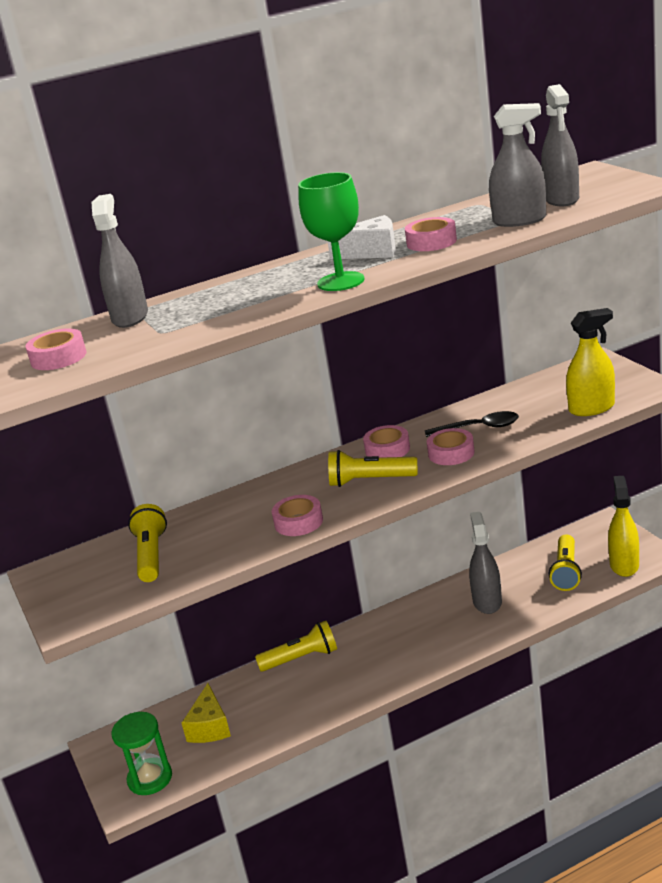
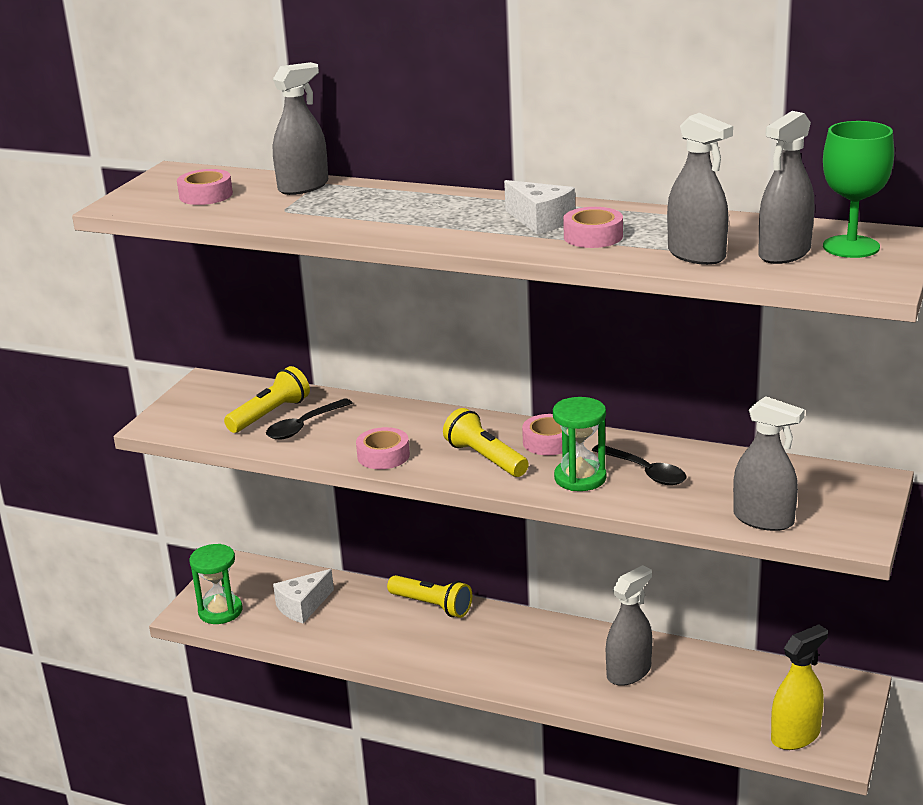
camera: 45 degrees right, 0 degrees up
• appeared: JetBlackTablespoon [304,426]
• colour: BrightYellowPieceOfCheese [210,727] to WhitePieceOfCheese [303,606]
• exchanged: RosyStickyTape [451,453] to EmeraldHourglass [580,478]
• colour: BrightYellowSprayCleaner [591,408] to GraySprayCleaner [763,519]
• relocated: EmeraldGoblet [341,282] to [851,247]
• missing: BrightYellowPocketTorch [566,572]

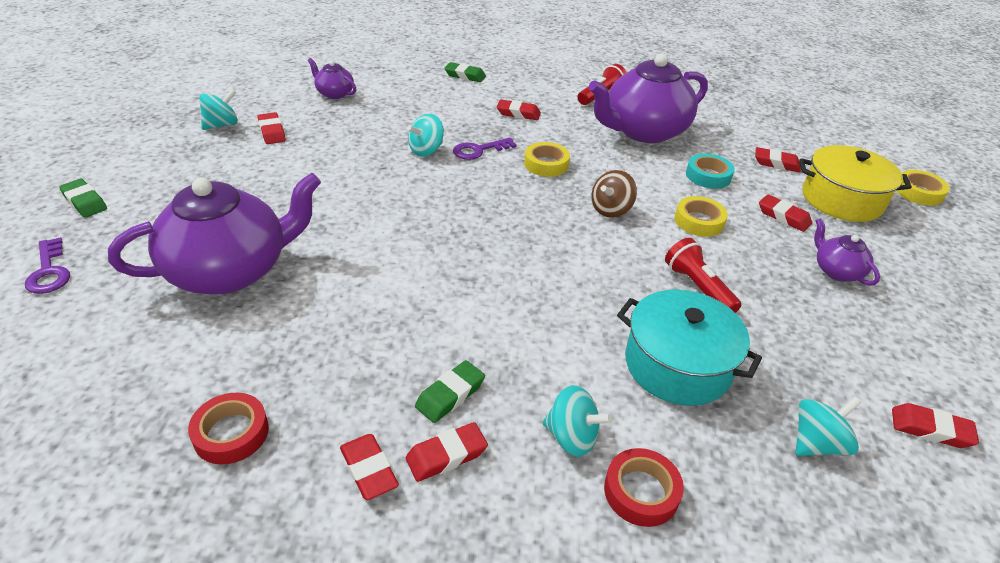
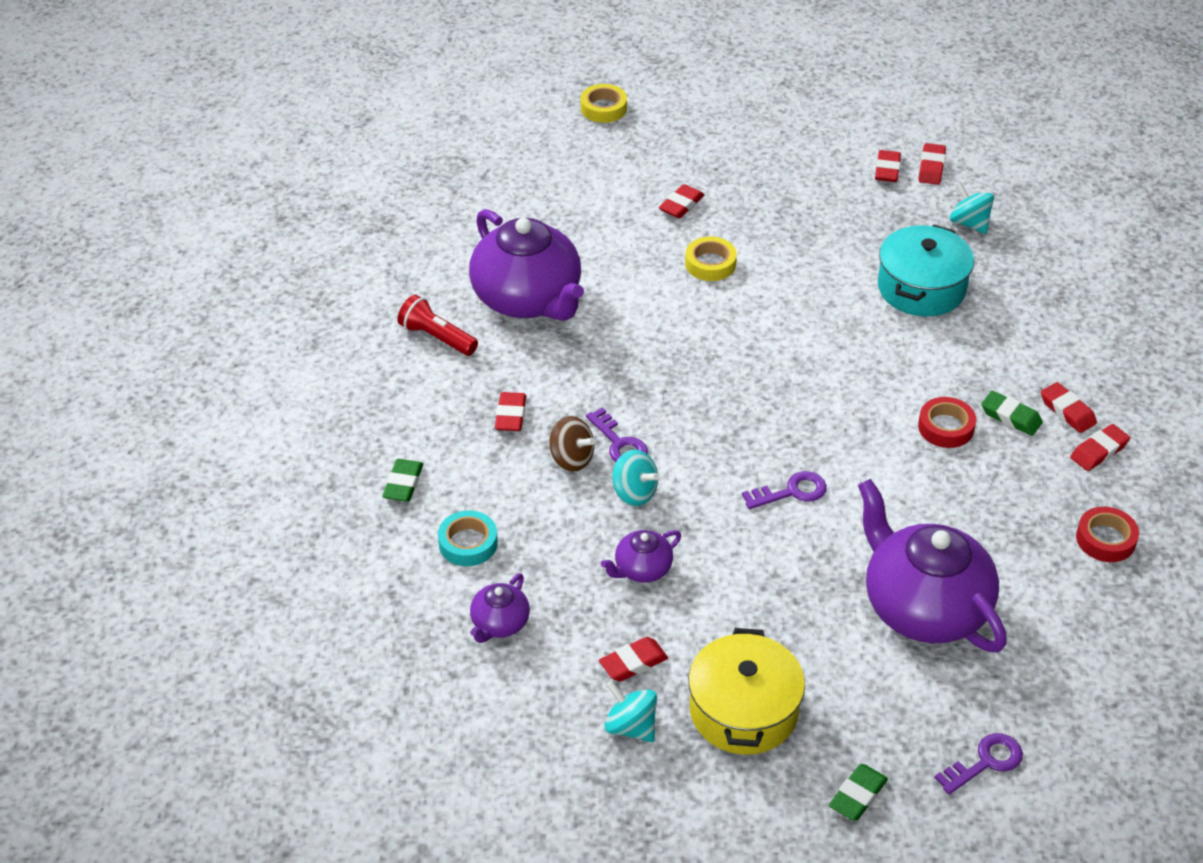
camera: 95 degrees left, 5 degrees up
• relocated: TealStickyTape [708,176] to [468,543]
• relocated: DarkBrownToyTop [611,209] to [571,459]
• relocated: RoyalPurpleTeapot [836,271] to [642,569]
• relocated: BrightYellowCookingPot [841,200] to [743,711]
• appeared: RoyalPurpleLatchkey [791,492]
• relocated: CrimsonGumEraser [776,163] to [887,170]
• relocated: CrimsonStickyTape [641,492] to [946,427]
• missing: BrightYellowStickyTape [546,164]
• missing: TealToyTop [572,437]
• missing: CrimsonPocketTorch [698,287]

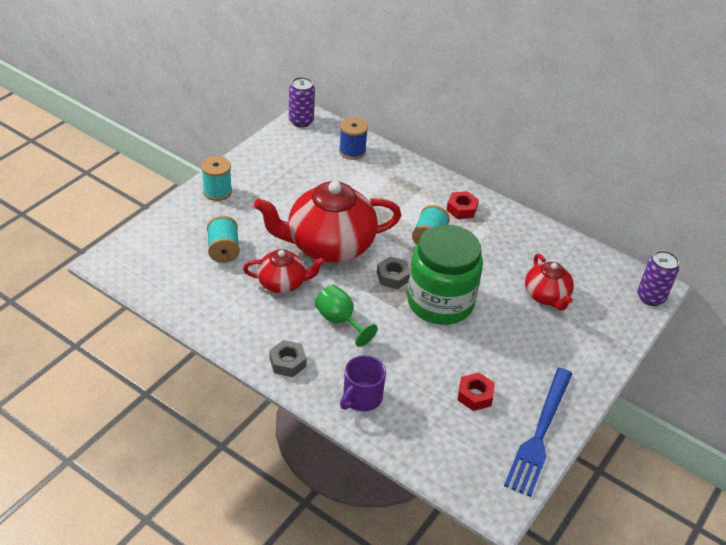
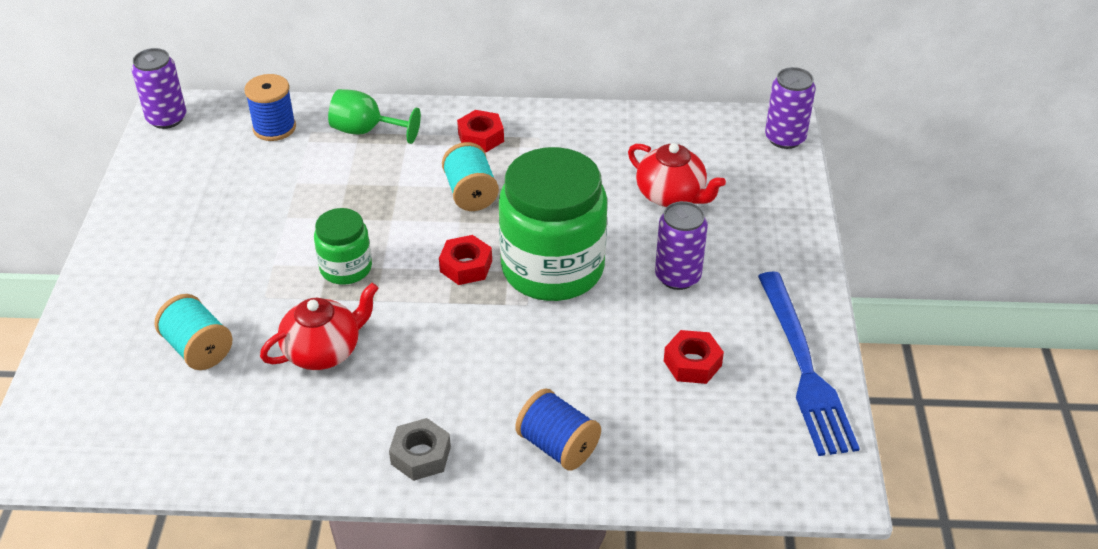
camera: 30 degrees left, 0 degrees up
• exchanged: CrimsonTeapot [328,245] to EmeraldJamJar [346,268]
• relocated: EmeraldGoblet [339,321] to [366,131]
• colour: GrayHexagonNut [393,277] to CrimsonHexagonNut [466,266]
• exchanged: RoyalPurpleCoffeeMug [361,397] to RoyalBlueBobbin [557,446]
• appeared: RoyalPurpleCan [677,276]
• missing: TealBobbin [217,191]

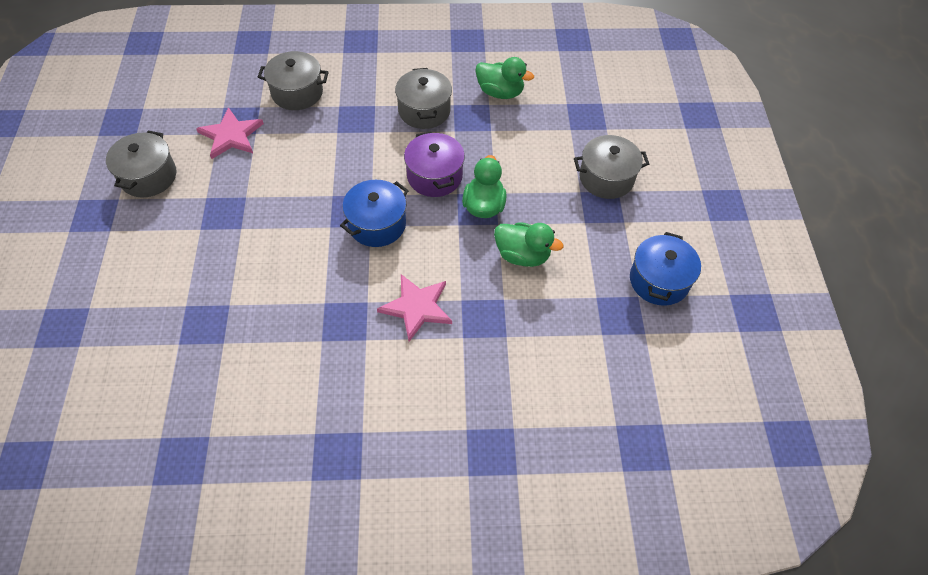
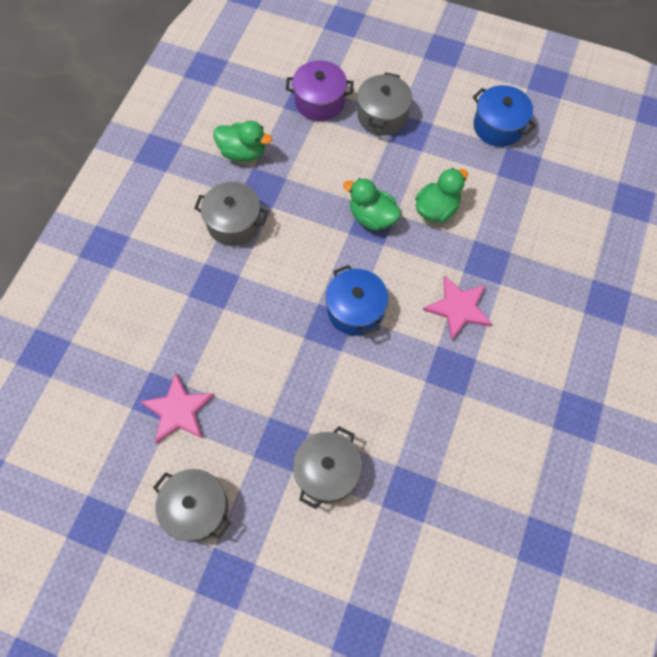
camera: 65 degrees left, 10 degrees up
• spun: EmeraldToyDuck [500,92] = [243,152] 60 degrees clockwise
• relocated: RoyalPurpleCookingPot [434,176] to [319,101]
• relocated: GrayCookingPot [297,93] to [327,472]

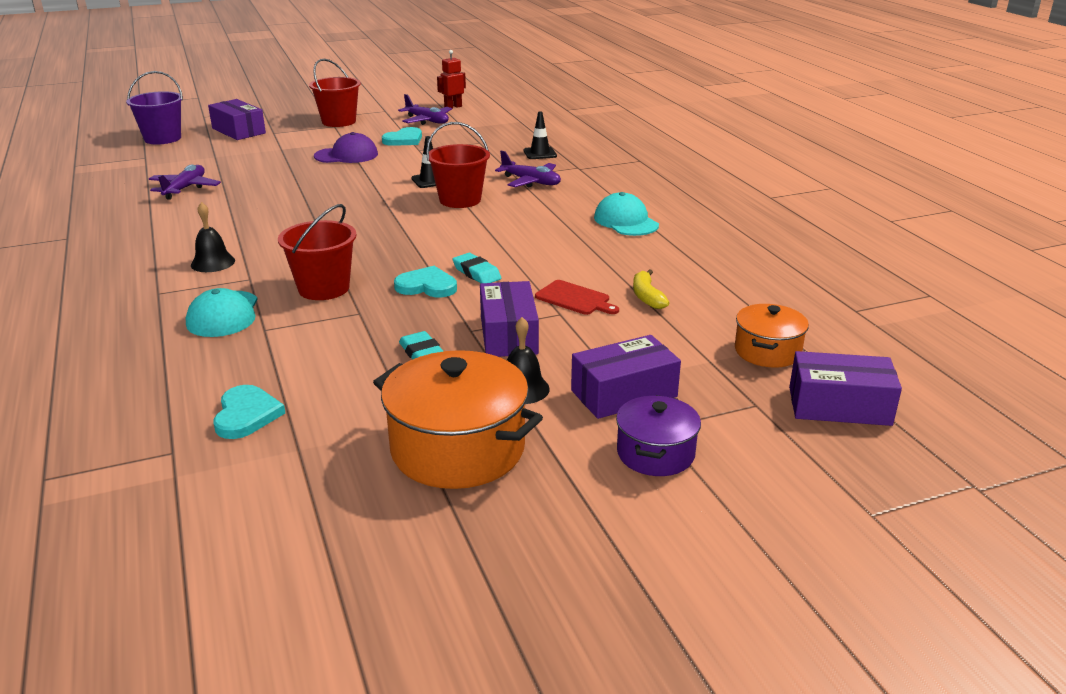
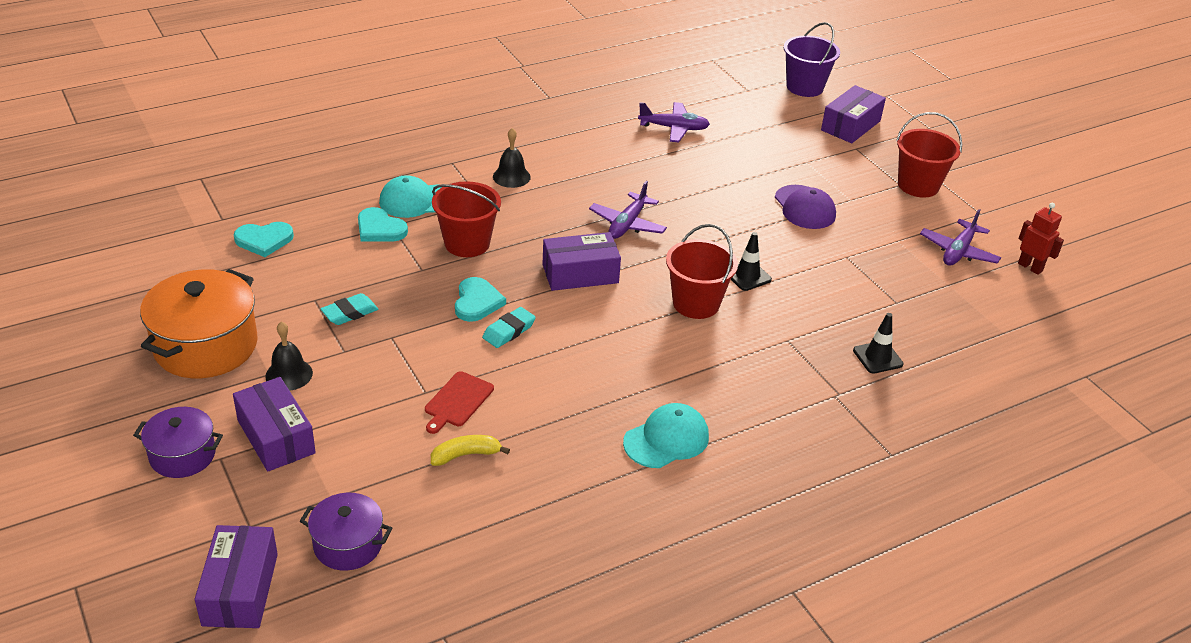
camera: 80 degrees right, 10 degrees up
• colour: OrangeCookingPot [767,351] to RoyalPurpleCookingPot [348,544]
• relocated: TealHeart [404,140] to [380,229]
• relocated: RoyalPurpleBox [508,335] to [580,274]
• relocated: RoyalPurplePlane [531,182] to [627,224]

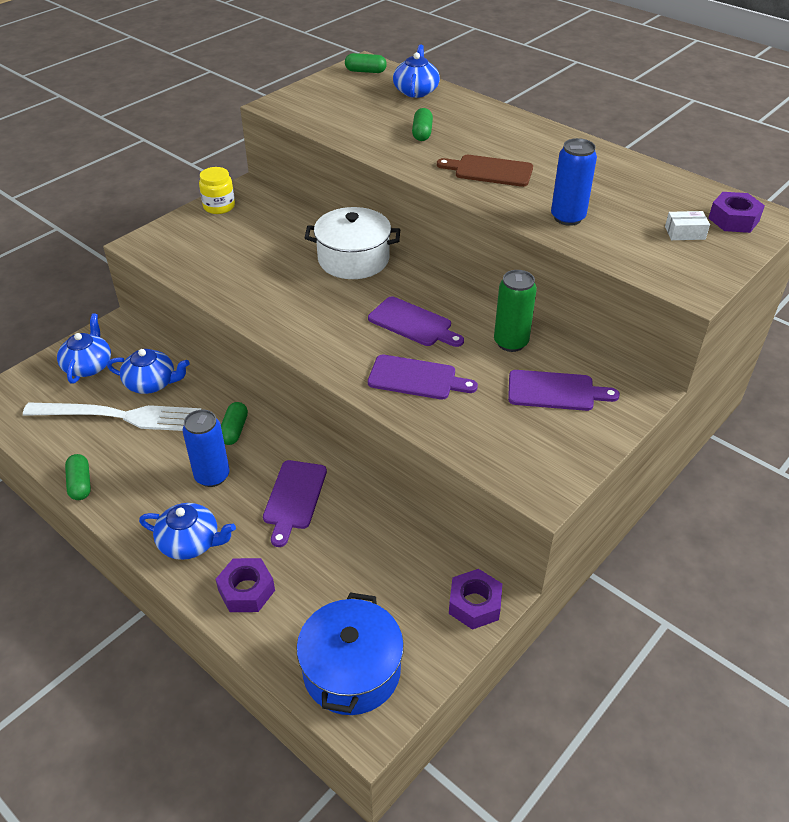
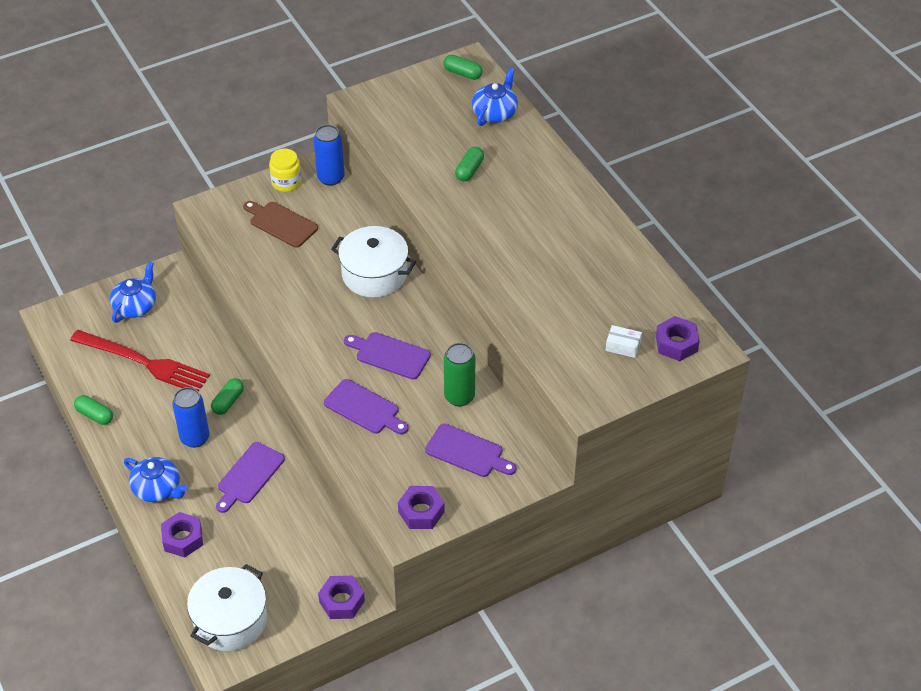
camera: 20 degrees right, 5 degrees up
• colour: WhiteFork [119,416] to CrimsonFork [143,362]
• spun: EmeraldPillShape [80,484] = [95,415] 60 degrees counterclockwise
• colour: RoyalBlueCookingPot [351,671] to WhiteCookingPot [230,620]
• relocated: DarkBrownCuttingBoard [490,171] to [281,223]
• relocated: RoyalBlueCan [567,218] to [331,178]
• spun: RoyalPurpleCuttingBoard [413,323] = [390,355] 150 degrees clockwise
• appeared: RoyalPurpleHexagonNut [421,512]
• missing: RoyalBlueTeapot [151,383]

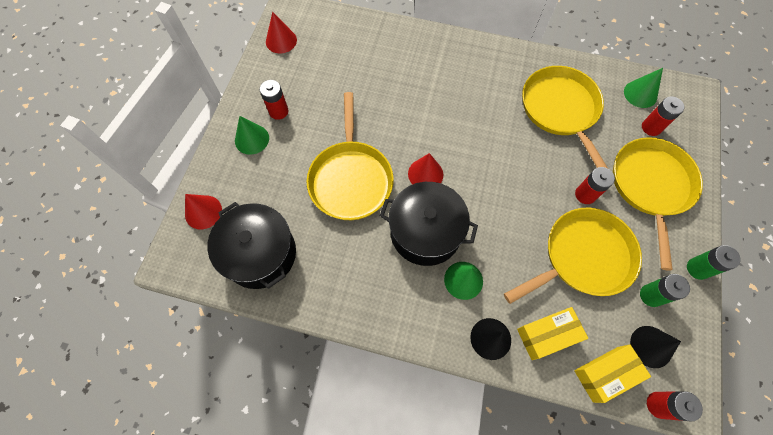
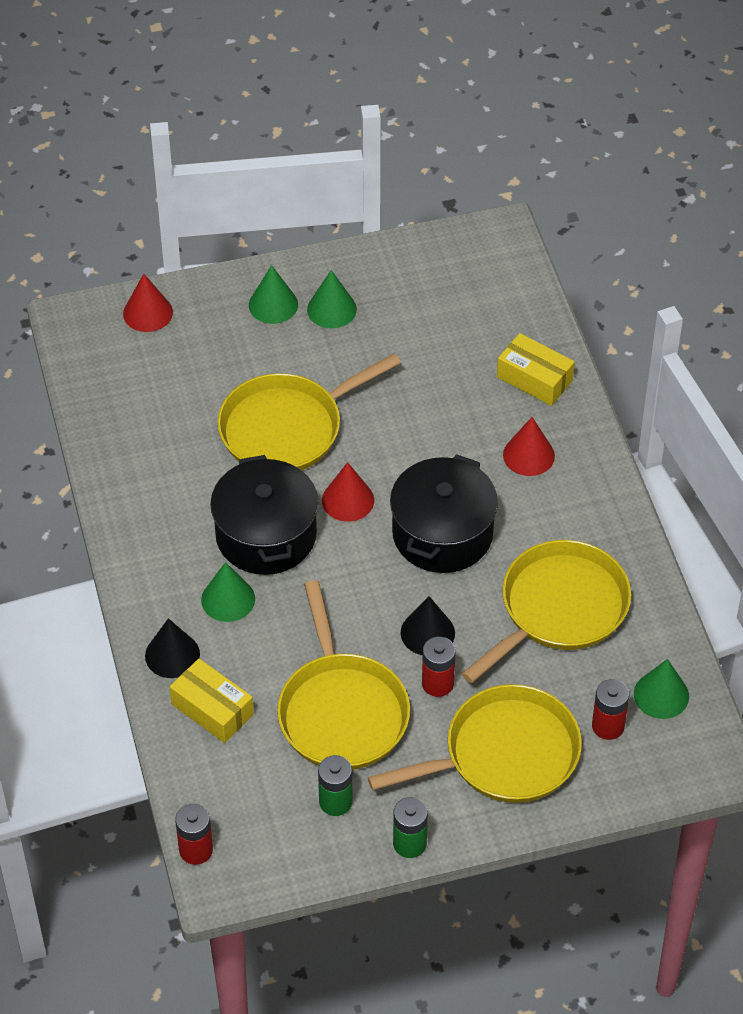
camera: 60 degrees right, 15 degrees down
• spun: BrightYellowSkillet [583,257] = [341,711] 45 degrees clockwise
• exchanged: CrimsonPowerCell [278,111] to EmeraldCone [331,309]
• relocated: JetBlackCookingPot [260,254] to [442,533]
• relocated: JetBlackCone [651,346] to [427,632]
• relocated: BrightYellowBox [605,374] to [534,379]
• relocated: CrimsonCone [281,41] to [528,455]

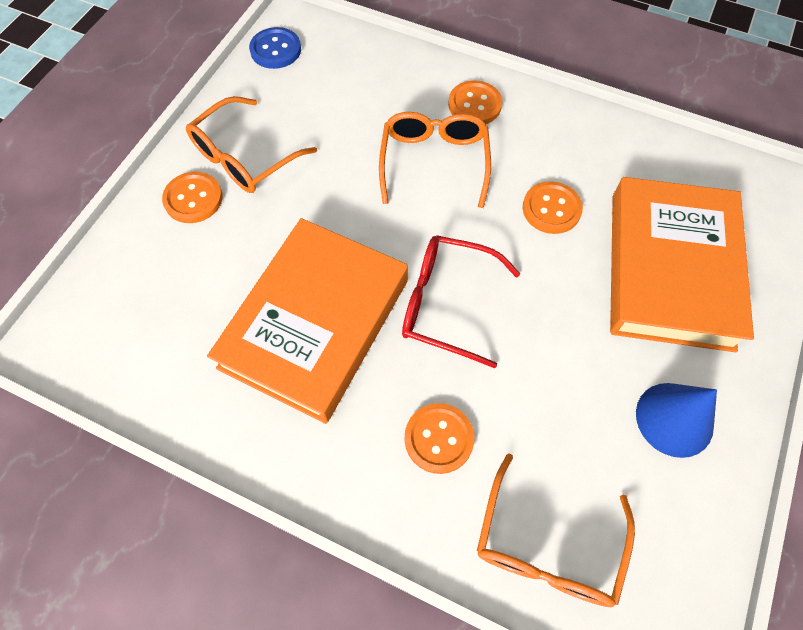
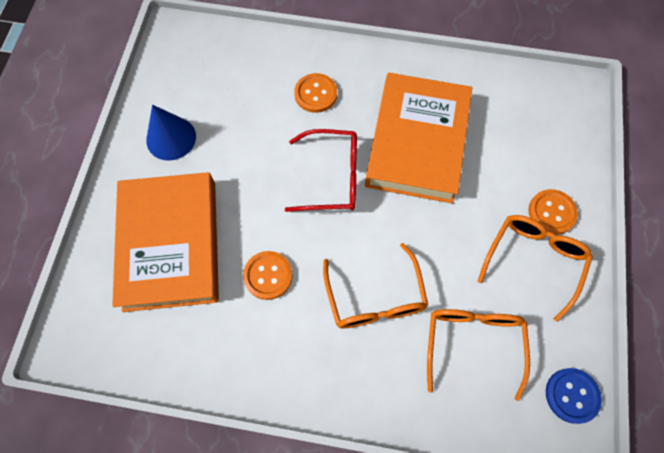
camera: 165 degrees right, 5 degrees up
• relocated: OrangeEyeglasses [547,544] to [473,344]
• missing: OrangeSewingButton [474,105]

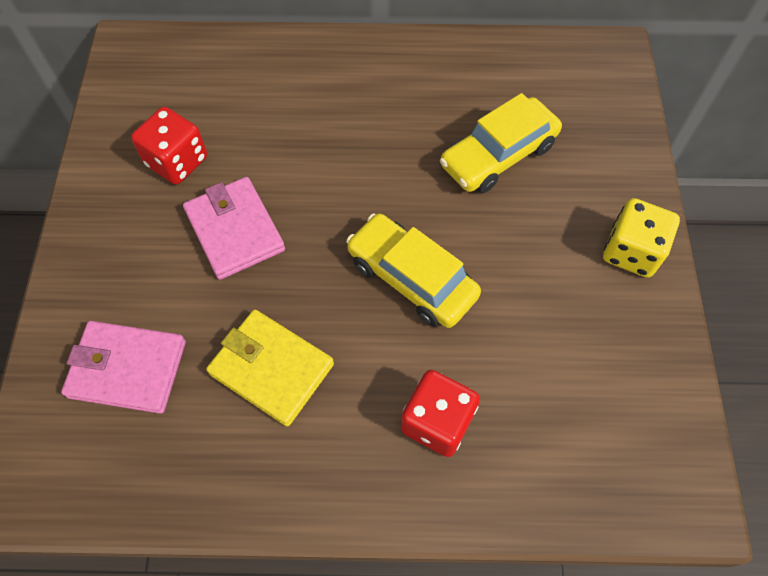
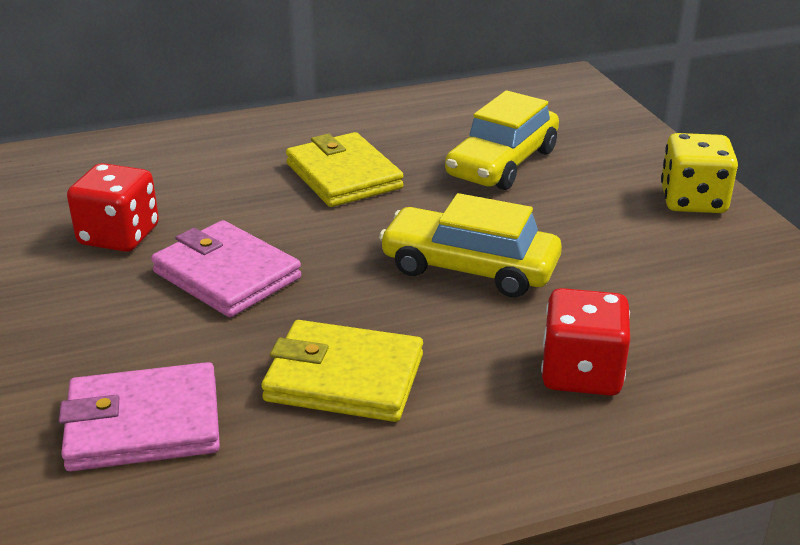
camera: 20 degrees left, 30 degrees down
• appeared: BrightYellowBillfold [343,176]

